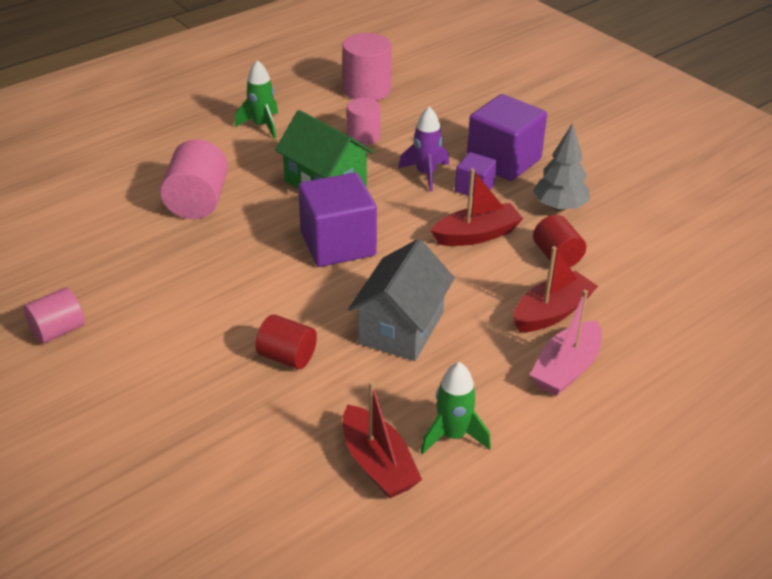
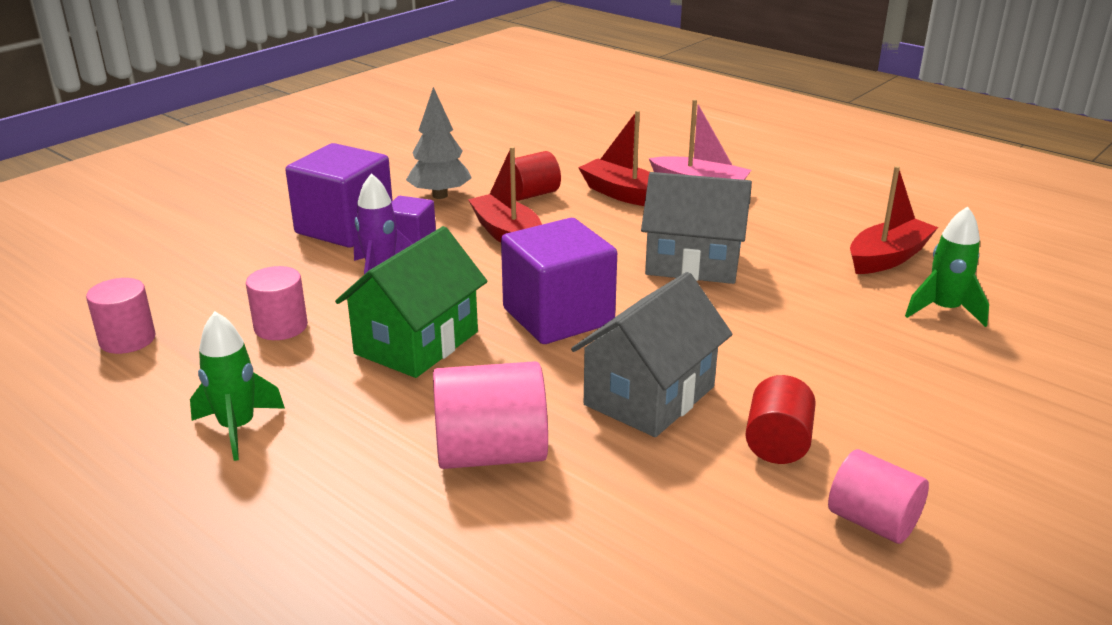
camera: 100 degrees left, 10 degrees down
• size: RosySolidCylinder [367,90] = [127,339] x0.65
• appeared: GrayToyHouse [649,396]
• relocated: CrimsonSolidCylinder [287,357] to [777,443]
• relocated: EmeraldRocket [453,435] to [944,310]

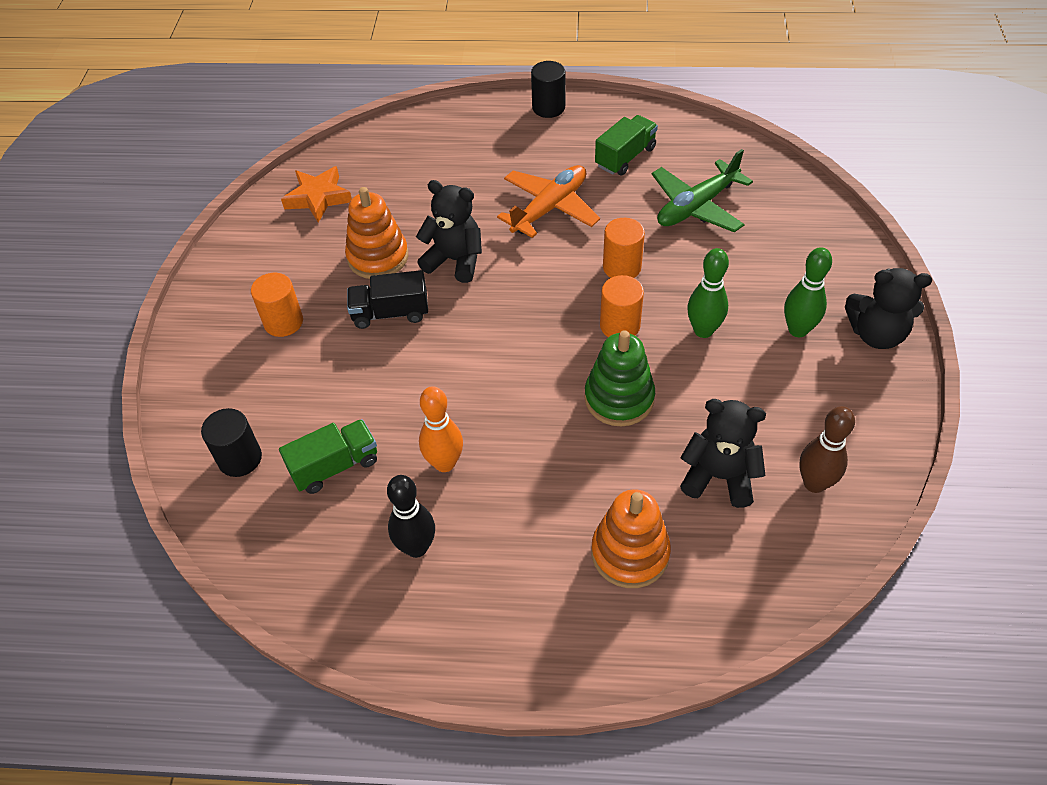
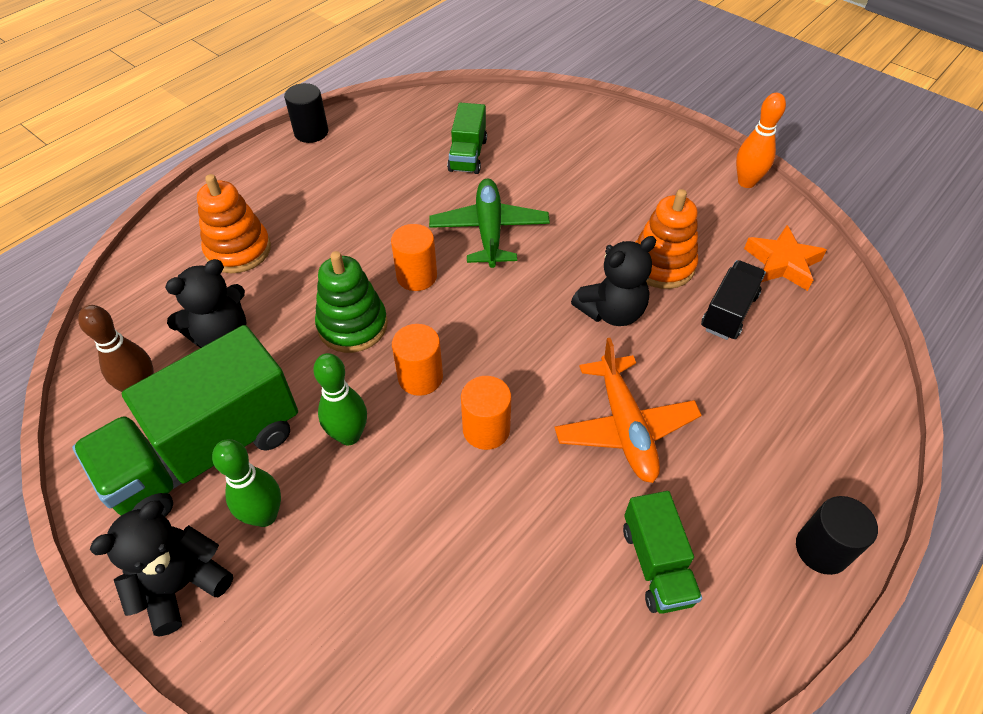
camera: 125 degrees right, 0 degrees up
• appeared: EmeraldLorry [206,452]
• relocated: JetBlackSolidCylinder [240,458] to [311,132]
• relocated: OrangeSolidCylinder [283,322] to [417,276]
• relocated: EmeraldPlane [696,206] to [489,230]
• relocated: JetBlackLorry [390,313] to [729,312]
• relocated: OrangeBowlingPin [444,463] to [746,182]
• missing: JetBlackBowlingPin [416,547]

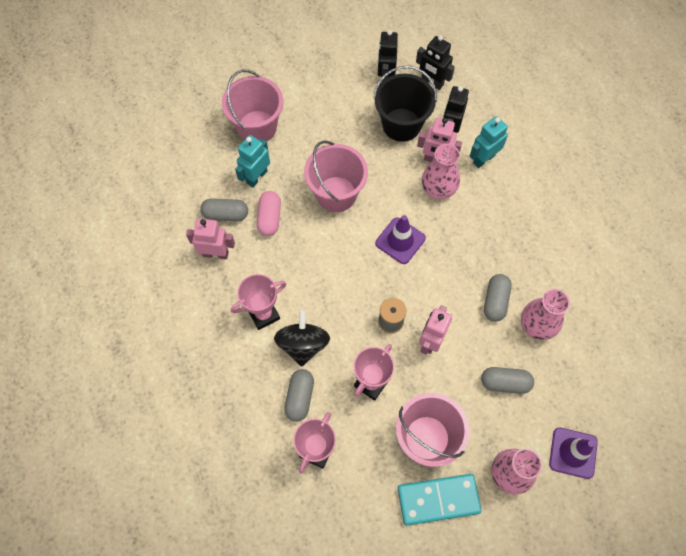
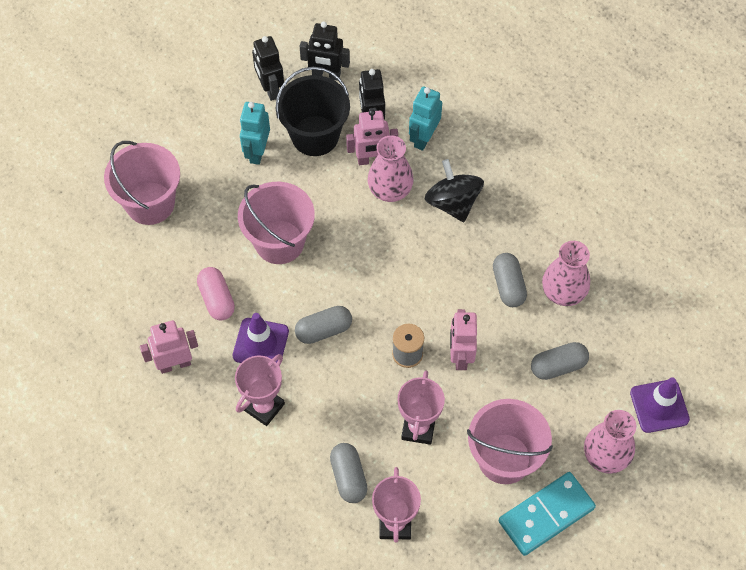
camera: 25 degrees left, 5 degrees down
• relocated: RoyalPurpleRoadCone [400,241] to [260,343]
• relocated: TealToyRobot [256,177] to [257,152]
• relocated: GrayPillShape [226,214] to [324,330]
• relocated: JetBlackToyTop [303,344] to [453,203]

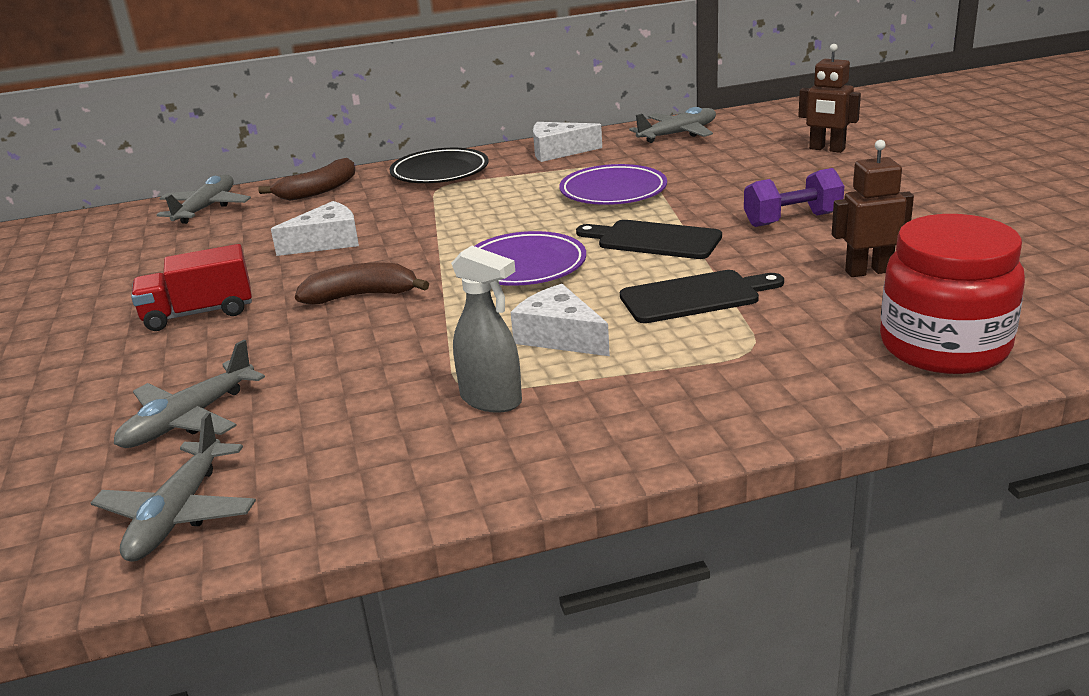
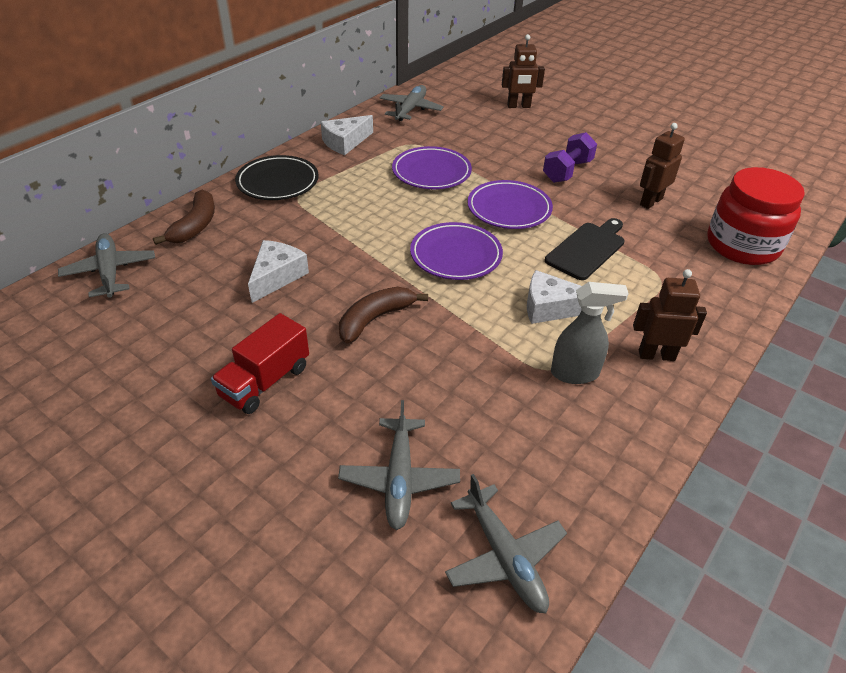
camera: 40 degrees left, 15 degrees up
• exchanged: JetBlackCuttingBoard [654,240] to RoyalPurpleDinnerPlate [509,209]
• appeared: DarkBrownToyRobot [656,355]

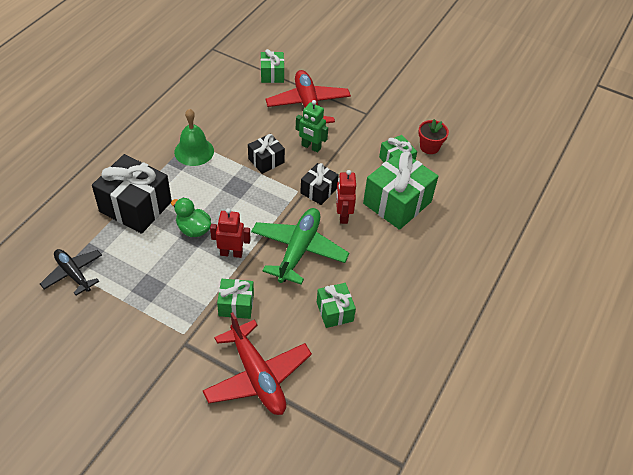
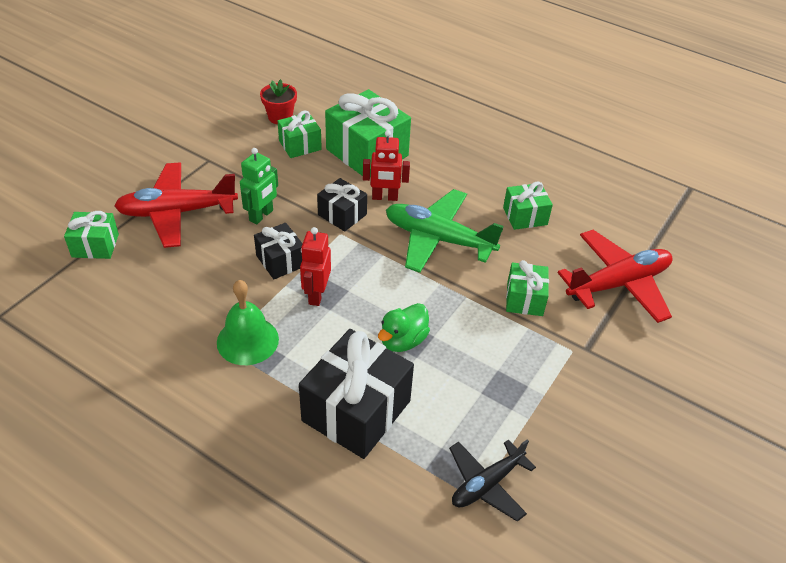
camera: 85 degrees left, 5 degrees down
• relocated: CrimsonToyRobot [231,253] to [316,295]

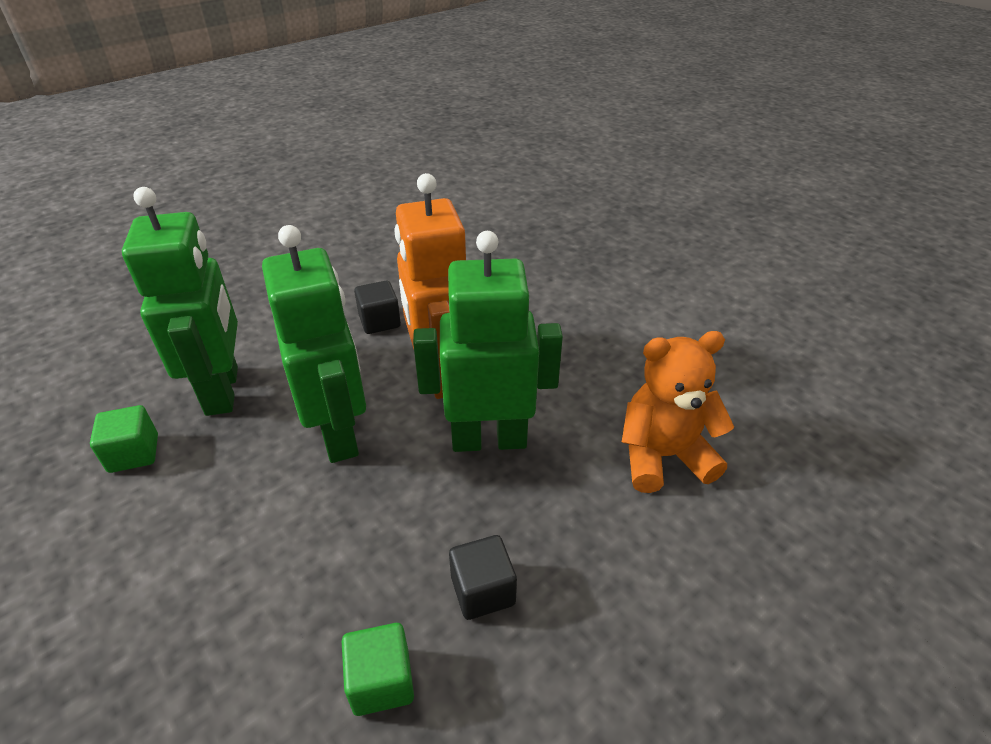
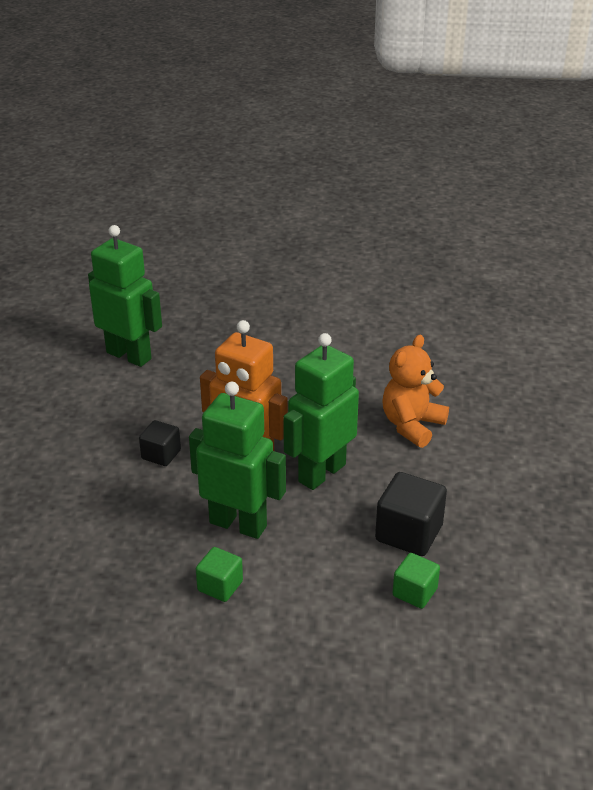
camera: 45 degrees left, 5 degrees down
• relocated: EmeraldToyRobot [223,390] to [129,355]
• relocated: EmeraldBlock [134,453] to [220,586]
• size: JetBlackBlock [483,591] = [409,533] x1.64

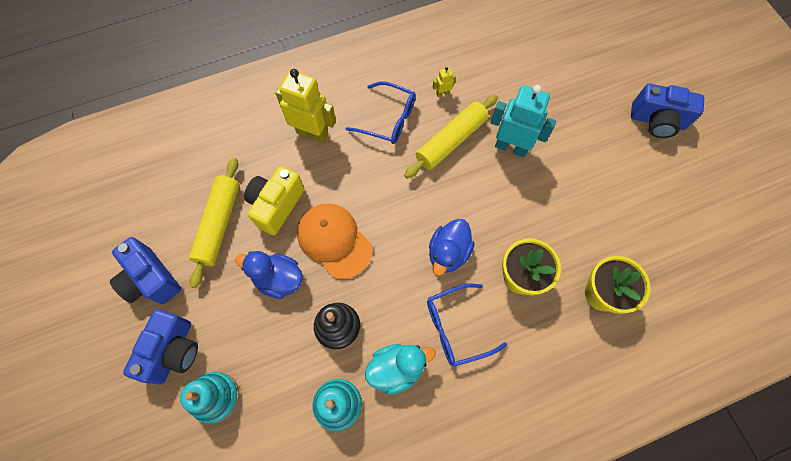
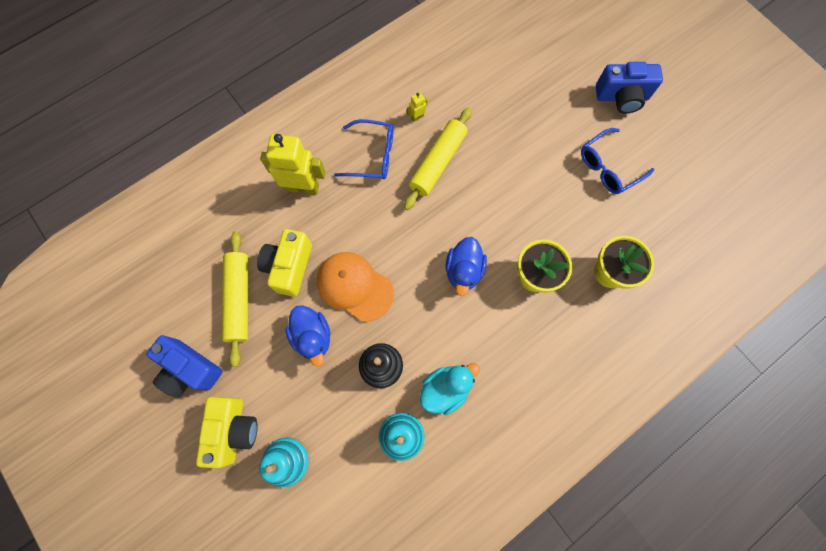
camera: 15 degrees left, 5 degrees up
• colour: RoyalBluePhotoCamera [173,351] to BrightYellowPhotoCamera [234,430]
• spun: RoyalBlueToyDuck [278,279] = [312,336] 120 degrees counterclockwise
• relocated: RoyalBlueEyeglasses [456,327] to [609,167]
• missing: TealToyRobot [511,147]

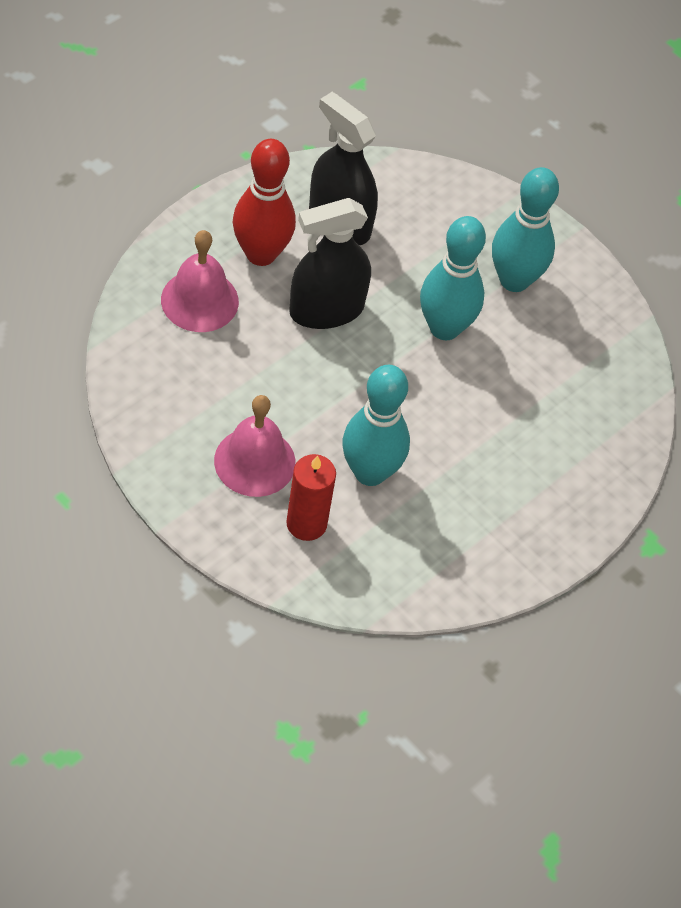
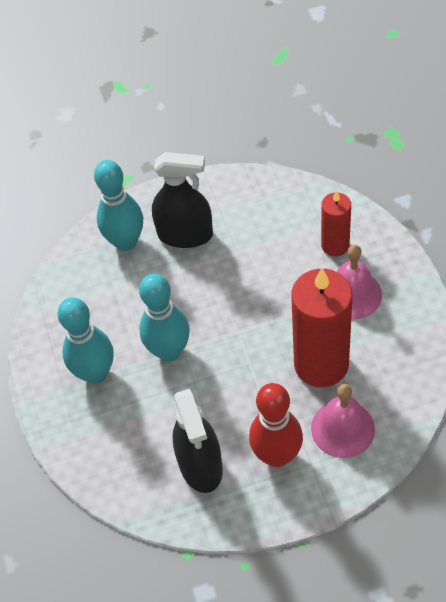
camera: 140 degrees left, 0 degrees up
• relocated: TealBowlingPin [370,472] to [126,242]
• relocated: JetBlackSprayCleaner [326,310] to [185,234]
• appeared: CrimsonPillarCandle [321,364]

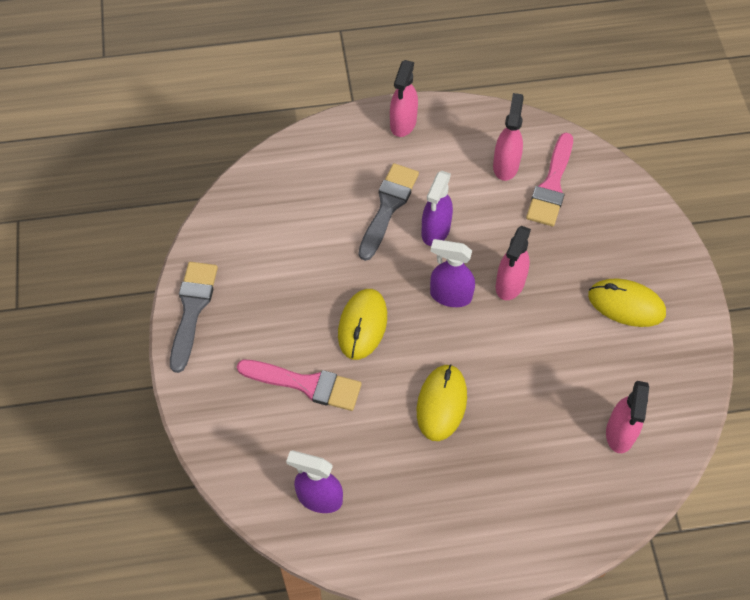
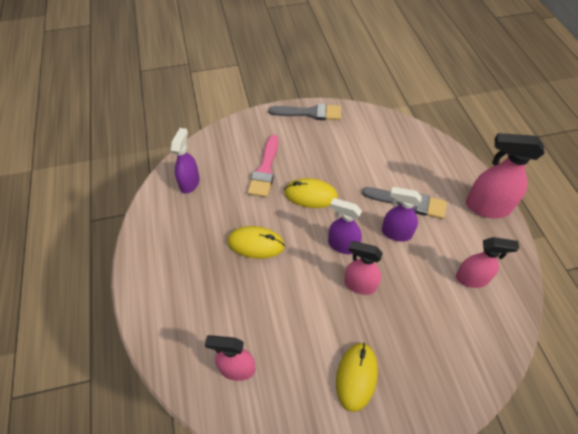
camera: 85 degrees right, 5 degrees down
• spun: RoyalPurpleSprayCleaner [450,295] = [342,245] 75 degrees counterclockwise
• size: RosySprayCleaner [403,123] = [487,207] x1.50
• missing: RosyBrush [551,185]

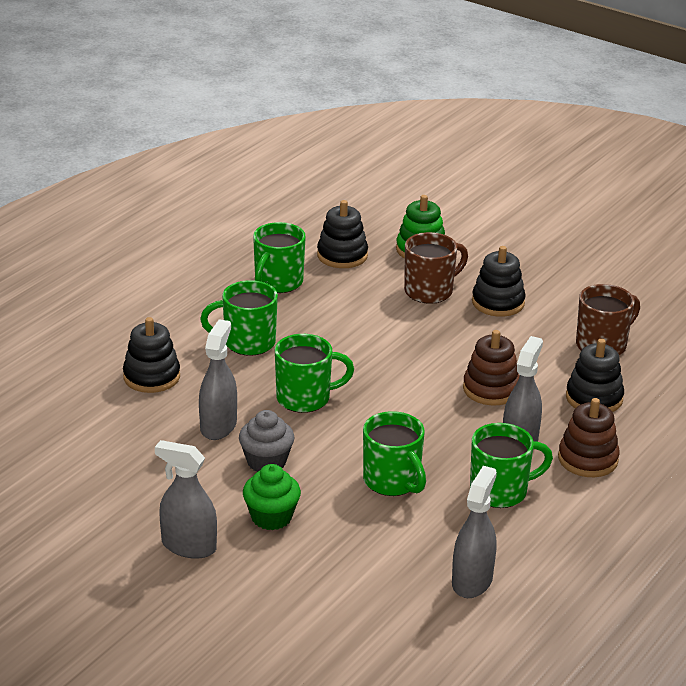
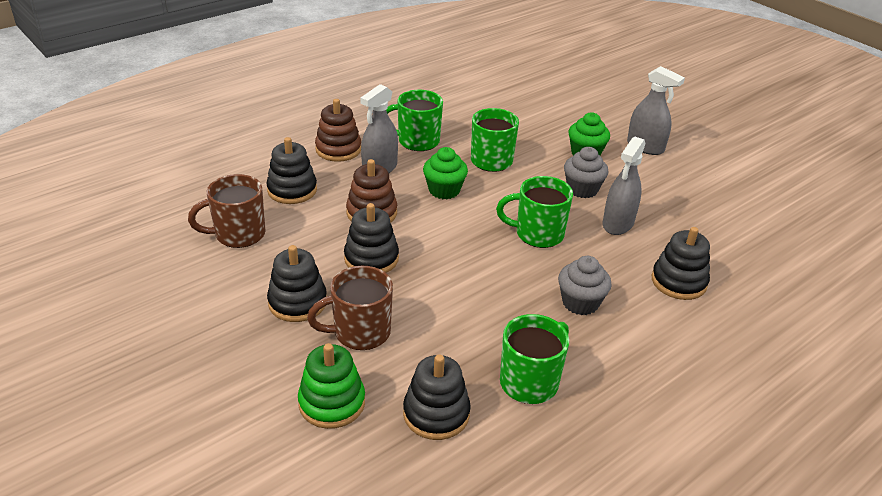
camera: 165 degrees left, 5 degrees up
• appeared: JetBlackStackingToy [371,258]
• appeared: EmeraldMuffin [444,190]
• exchanged: EmeraldCoffeeMug [247,343] to GrayMuffin [580,303]
• missing: GraySprayCleaner [472,581]

